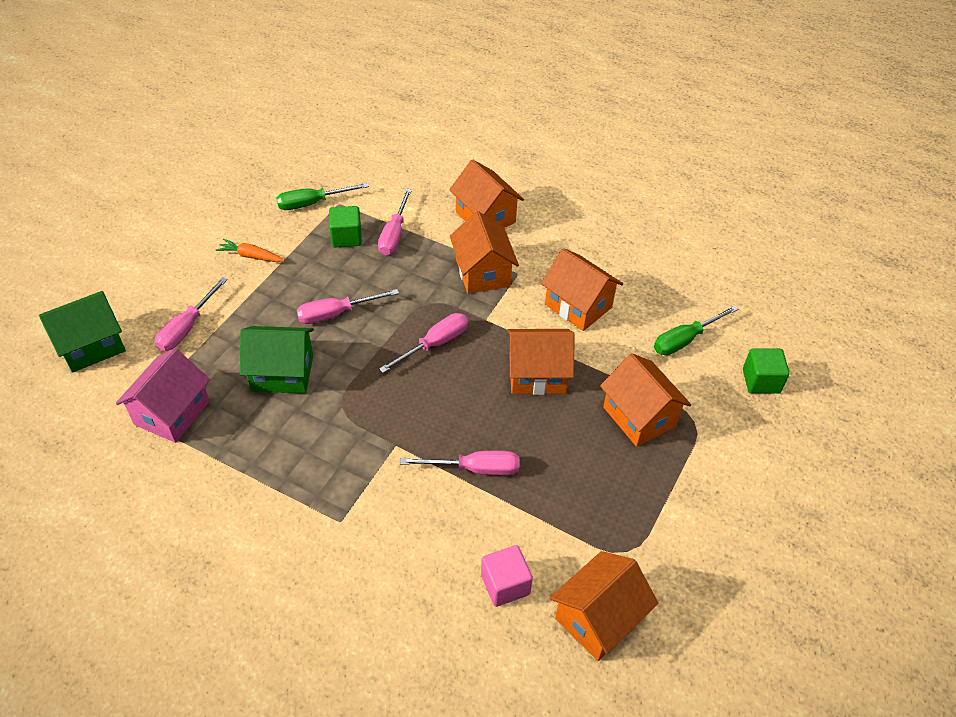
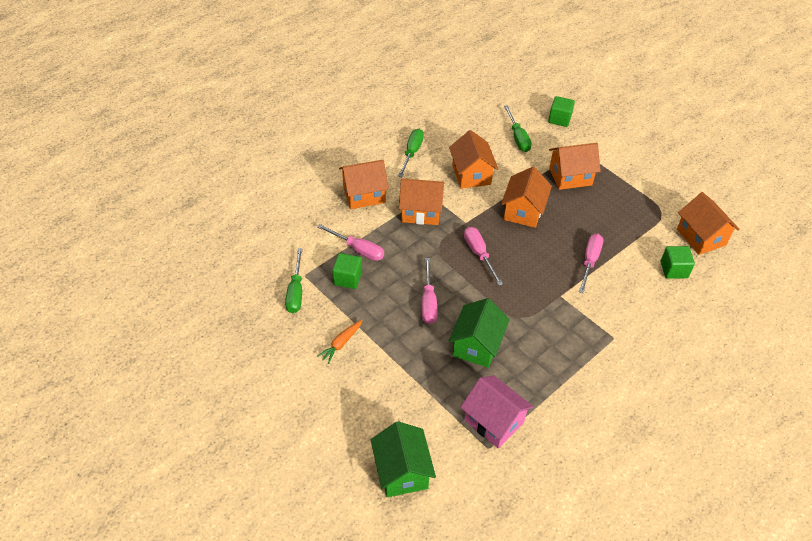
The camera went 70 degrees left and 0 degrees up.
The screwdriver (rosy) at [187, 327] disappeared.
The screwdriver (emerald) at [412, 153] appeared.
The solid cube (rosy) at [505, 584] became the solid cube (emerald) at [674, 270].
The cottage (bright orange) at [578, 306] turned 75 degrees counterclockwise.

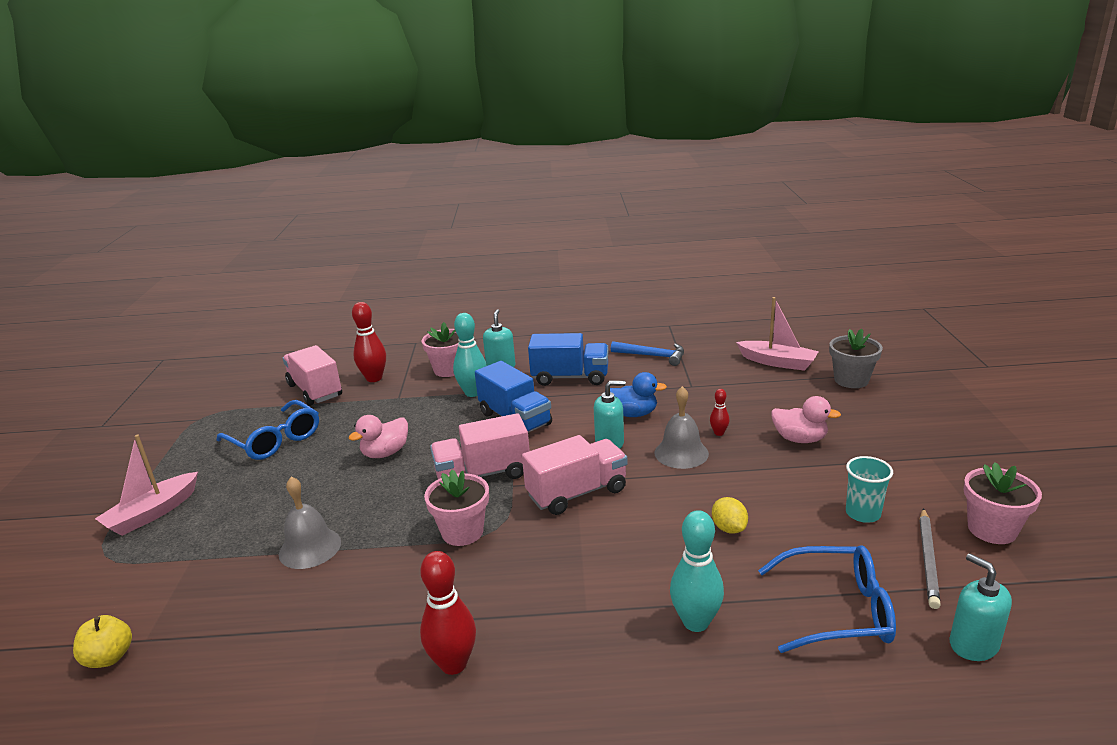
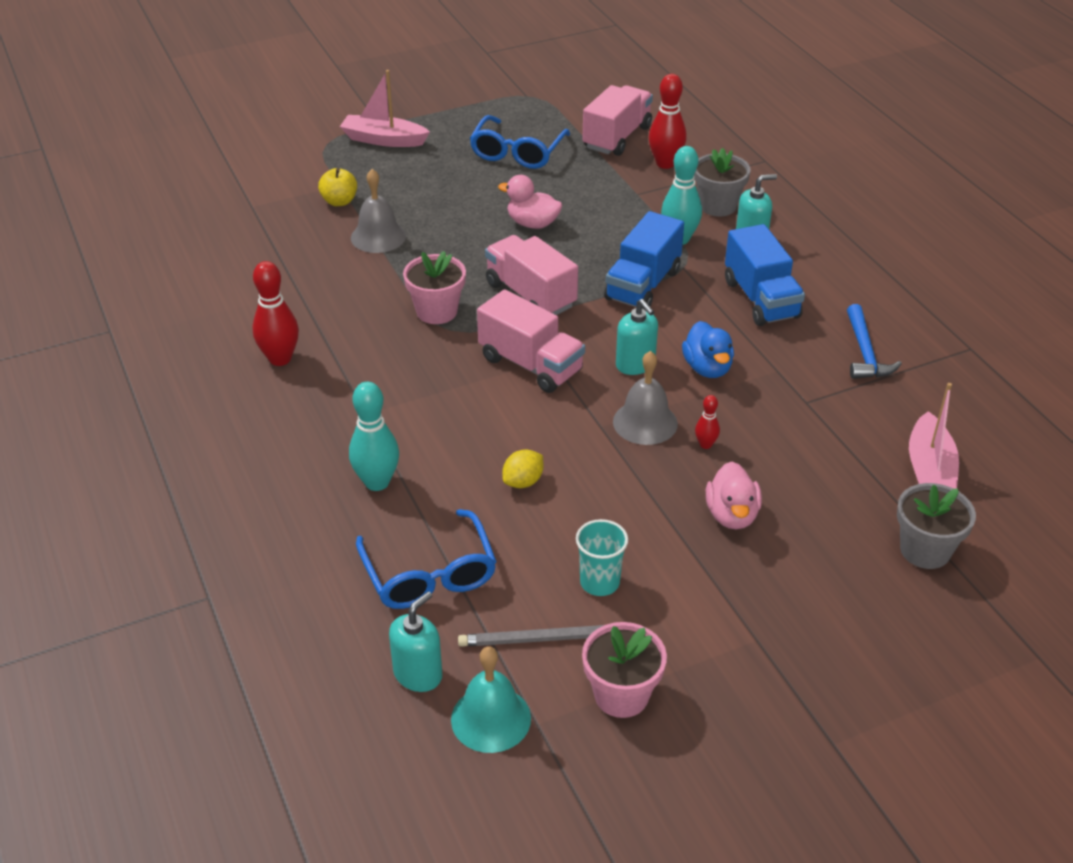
The camera went 65 degrees right and 15 degrees up.
The bell (teal) at [491, 718] appeared.
The apple fruit (bright yellow) moved from [109, 657] to [339, 201].
The potted plant (rosy) at [448, 370] became the potted plant (gray) at [718, 206].

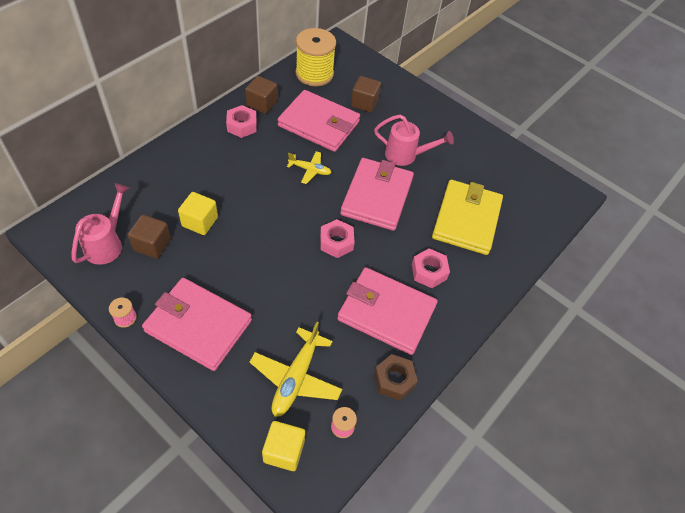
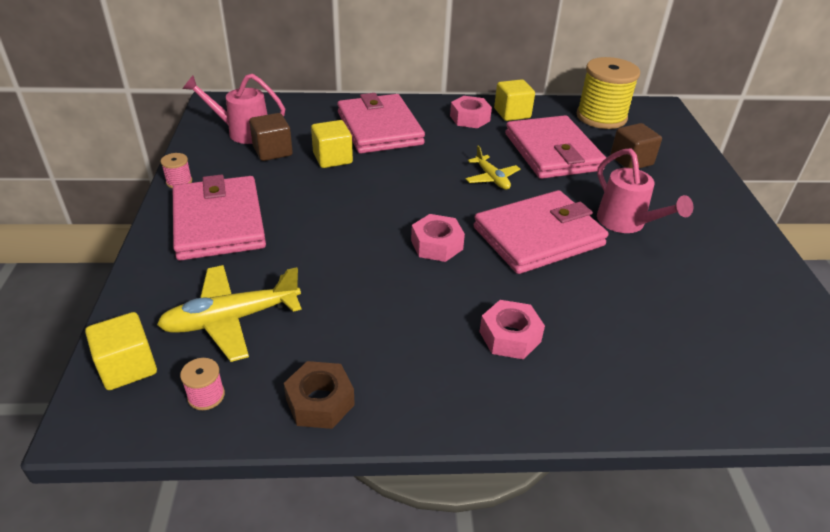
The camera went 50 degrees right and 15 degrees down.
The card wallet (bright yellow) at [466, 219] disappeared.
The card wallet (rosy) moved from [386, 313] to [379, 128].
The solid cube (brown) at [262, 104] became the solid cube (bright yellow) at [512, 113].
The watering can (rosy) at [107, 244] turned 150 degrees counterclockwise.

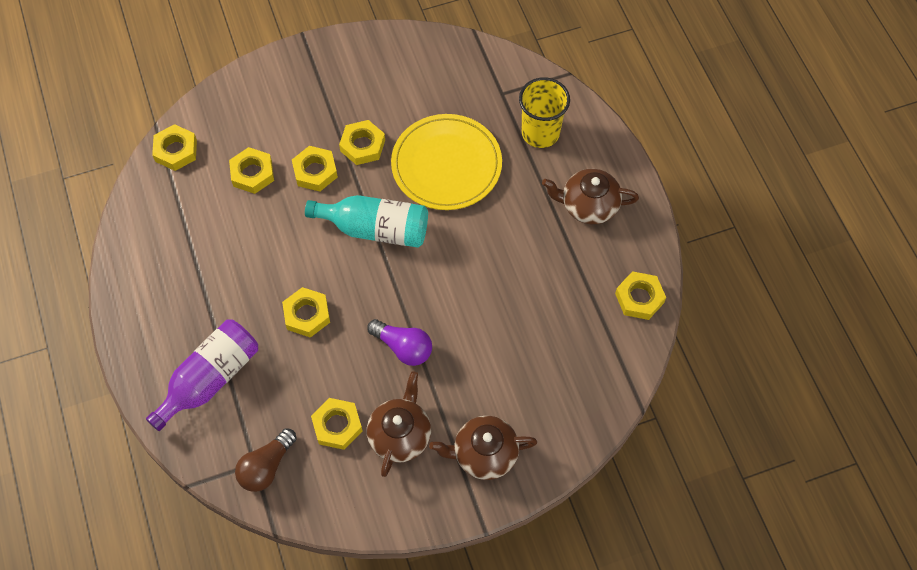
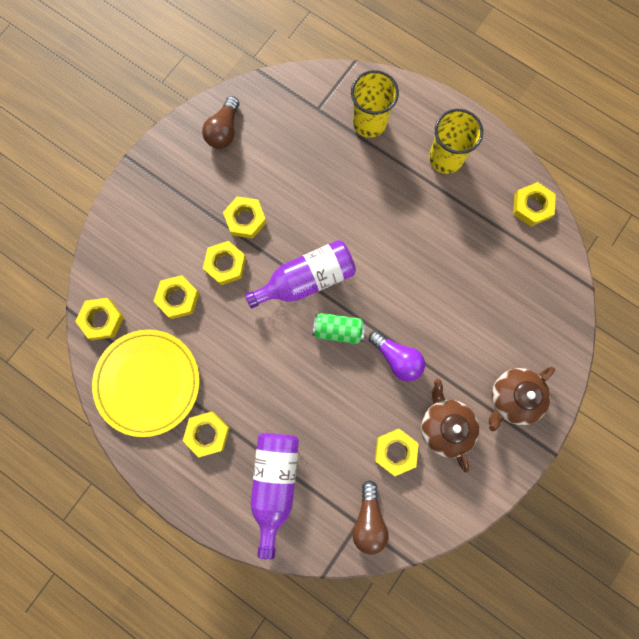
The camera went 35 degrees left and 15 degrees up.
The lightbulb (brown) at [224, 131] appeared.
The tin (emerald) at [338, 330] appeared.
The hex nut (bright yellow) moved from [307, 315] to [207, 434].
The plate (bright yellow) moved from [446, 165] to [148, 382].
The tea pot (brown) at [588, 205] was replaced by the beaker (bright yellow) at [445, 158].
The flask (teal) at [375, 229] became the flask (purple) at [306, 280].
The lightbulb (purple) at [403, 347] turned 45 degrees clockwise.

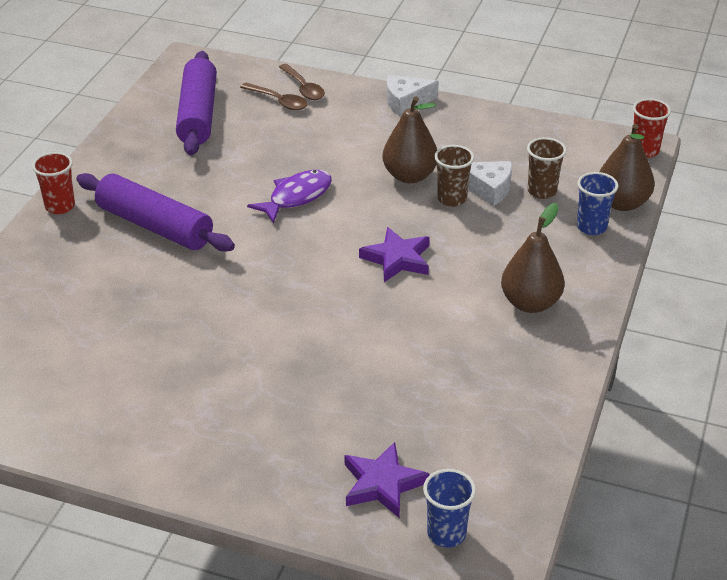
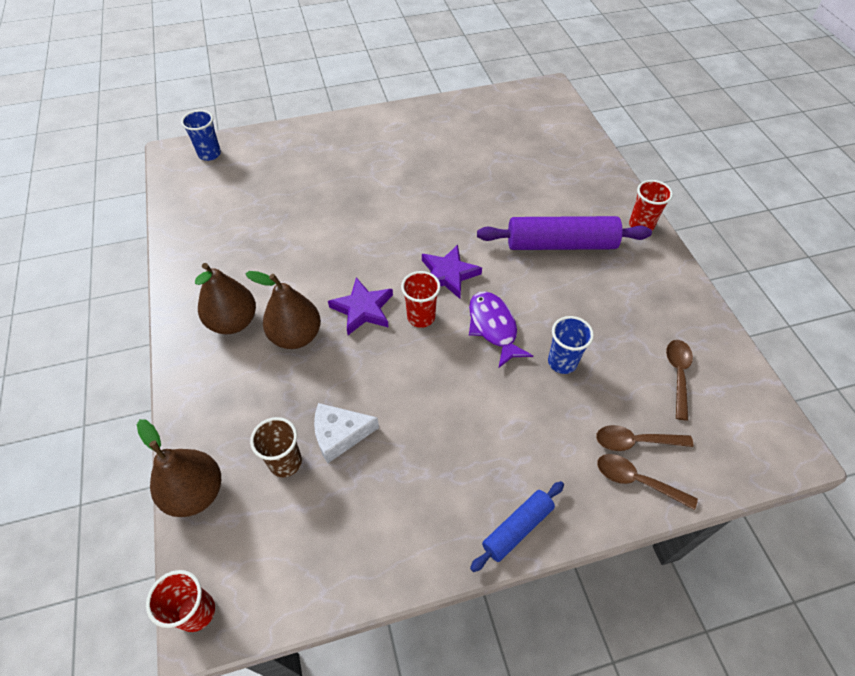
The camera went 145 degrees right and 15 degrees up.
The beaker (brown) at [452, 199] disappeared.
The beaker (scarlet) at [421, 317] appeared.
The five-pointed star (purple) moved from [382, 484] to [448, 274].
The pear (brown) moved from [409, 176] to [296, 336].
The beaker (cobalt) moved from [591, 227] to [562, 362].
The rolling pin (purple) at [198, 114] was replaced by the spoon (brown) at [678, 375].
The piece of cheese (white) at [406, 102] was replaced by the rolling pin (cobalt) at [517, 528].
The fish figure (purple) at [296, 197] turned 150 degrees clockwise.

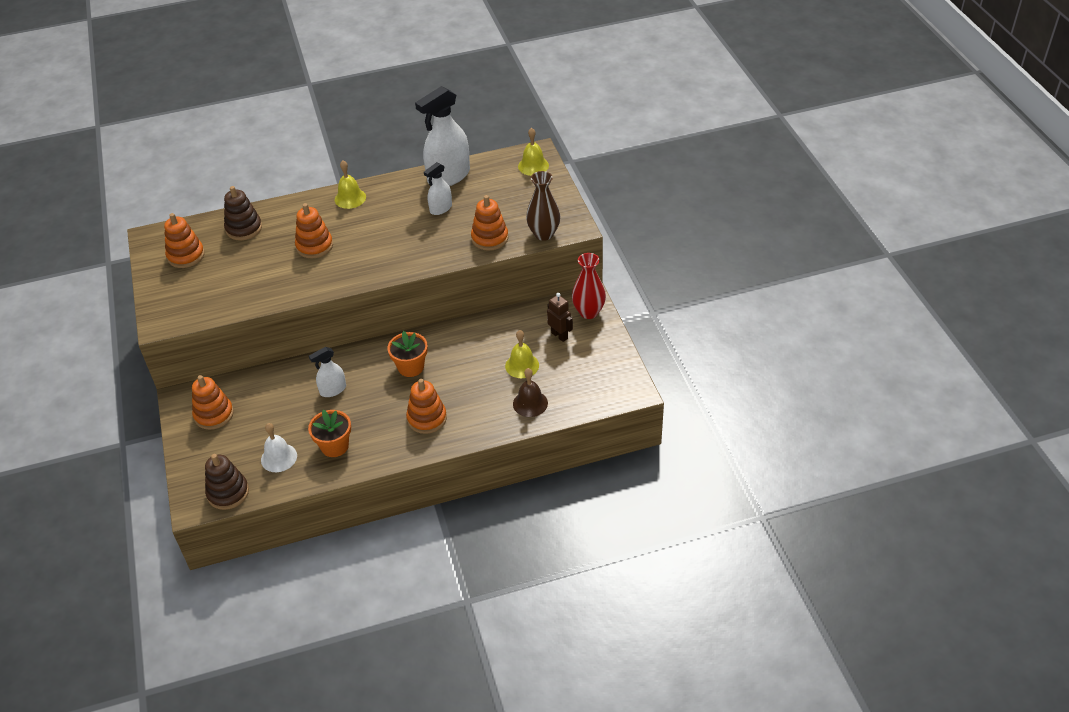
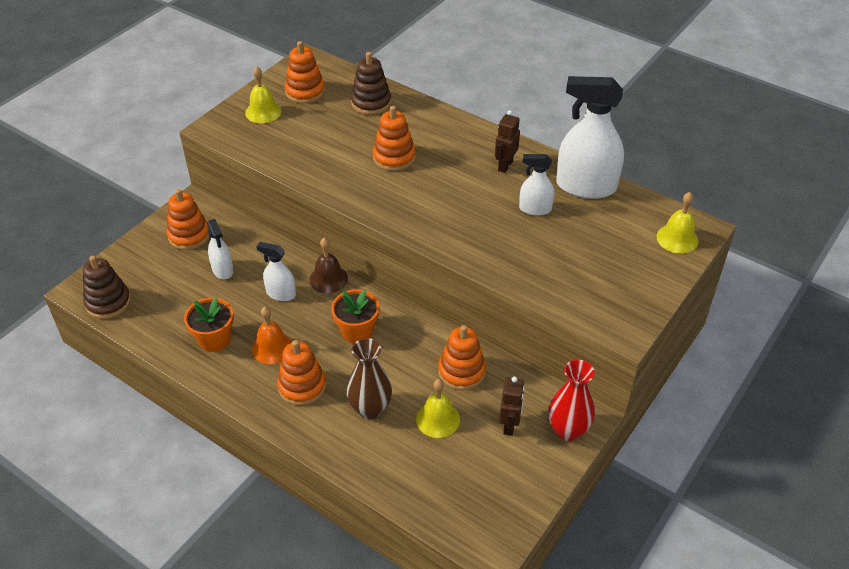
The camera went 50 degrees right and 0 degrees up.
The bell (white) at [279, 457] disappeared.
The sprayer (white) at [222, 270] appeared.
The bell (bright orange) at [272, 348] appeared.
The robot figure (brown) at [505, 166] appeared.
The bell (bright yellow) moved from [350, 198] to [263, 112].
The stacking toy (bright orange) moved from [489, 238] to [461, 371].
The bell (brown) moved from [530, 403] to [328, 279].
The tall vase (brown) moved from [544, 234] to [370, 409].

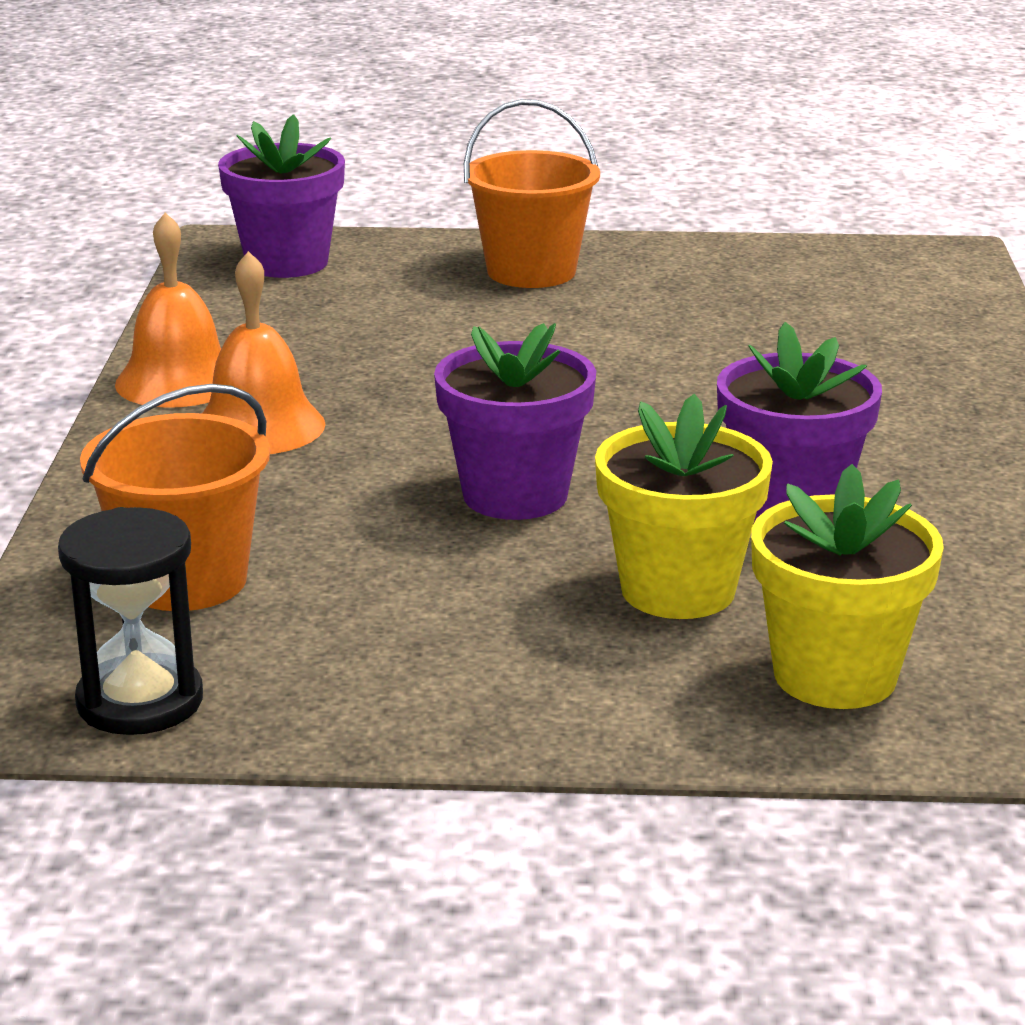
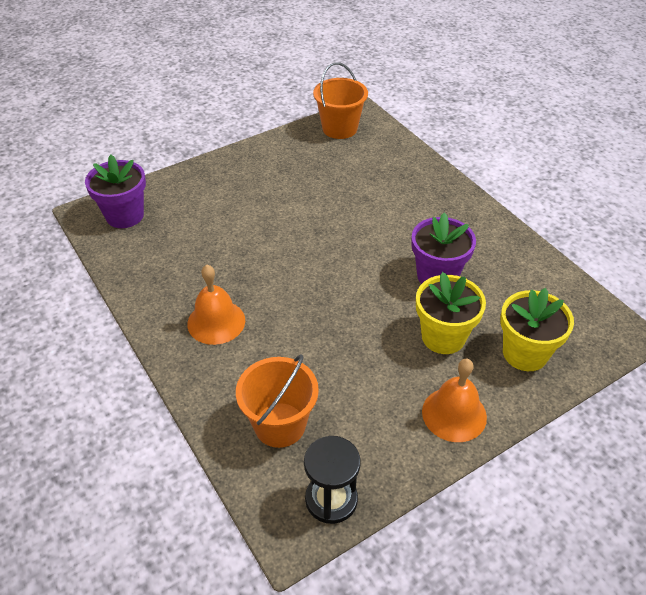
The camera went 35 degrees left and 20 degrees up.
The potted plant (purple) at [515, 495] disappeared.
The bell (bright orange) moved from [178, 381] to [454, 414].
The pail (bright orange) moved from [531, 271] to [339, 128].

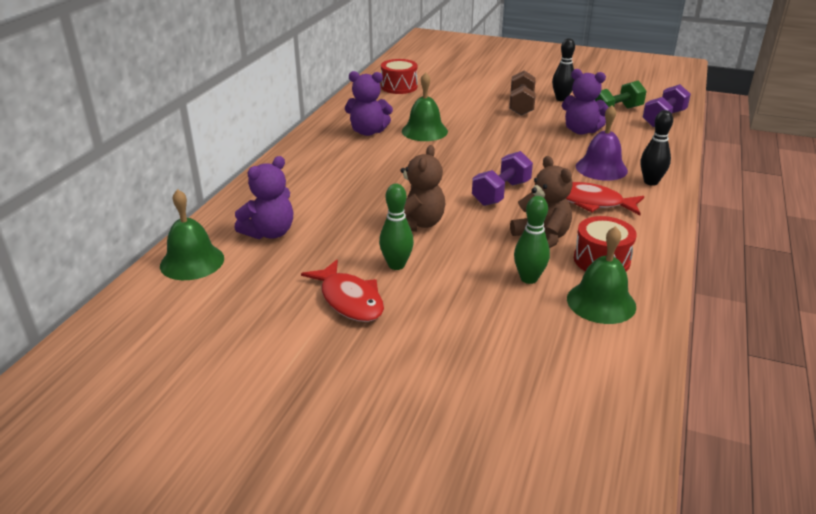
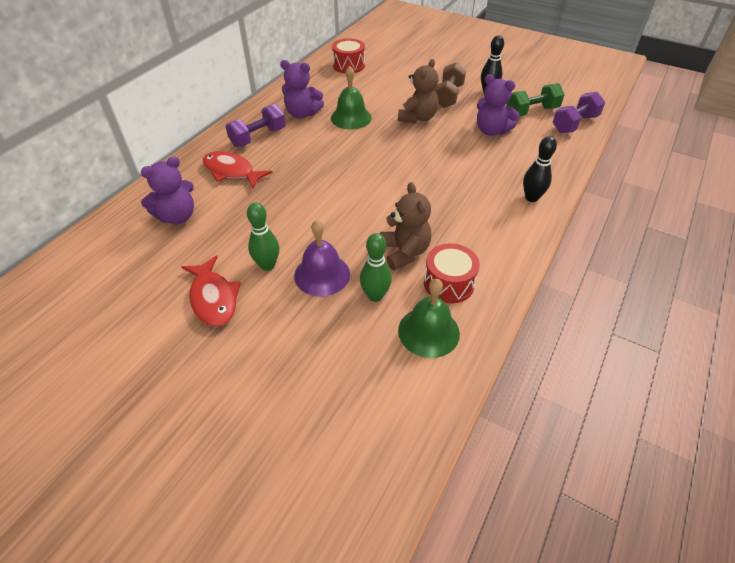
The camera went 10 degrees right and 15 degrees up.
The bell (emerald) at [192, 261] disappeared.
The teddy (brown) moved from [418, 224] to [417, 118].
The free weight (purple) moved from [501, 193] to [258, 137].
The fish figure (scarlet) moved from [592, 202] to [231, 171].
The bell (purple) moved from [601, 168] to [322, 274].

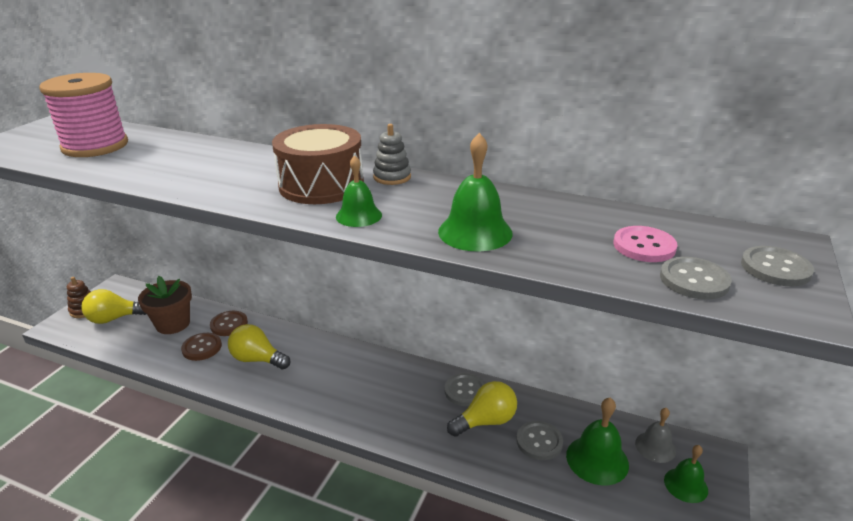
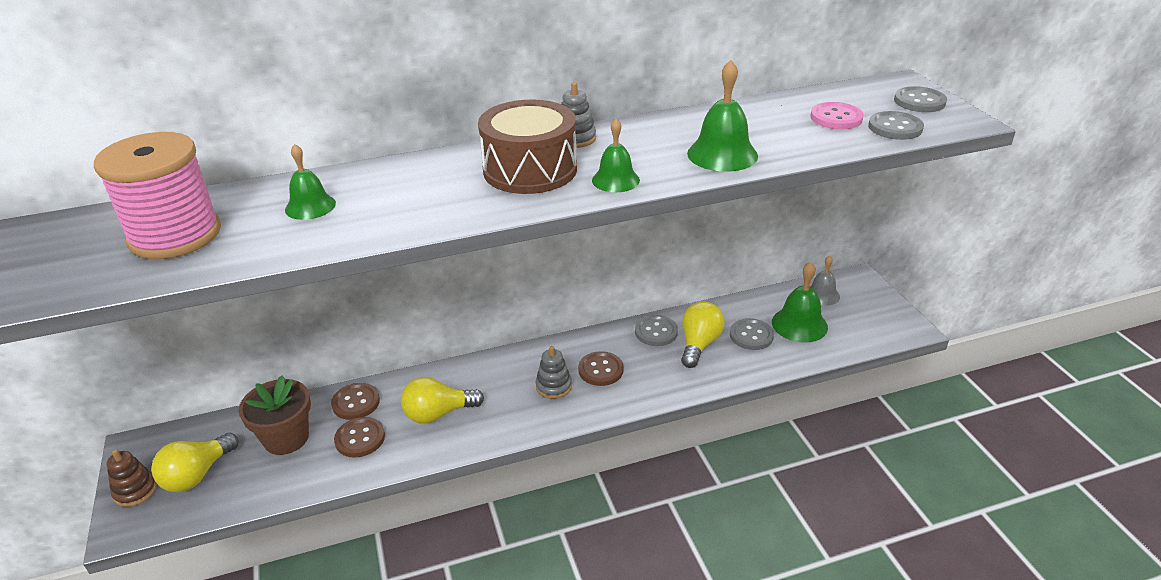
The camera went 40 degrees left and 5 degrees up.
The stacking toy (gray) at [553, 386] appeared.
The sewing button (brown) at [600, 370] appeared.
The bell (emerald) moved from [685, 485] to [310, 206].

